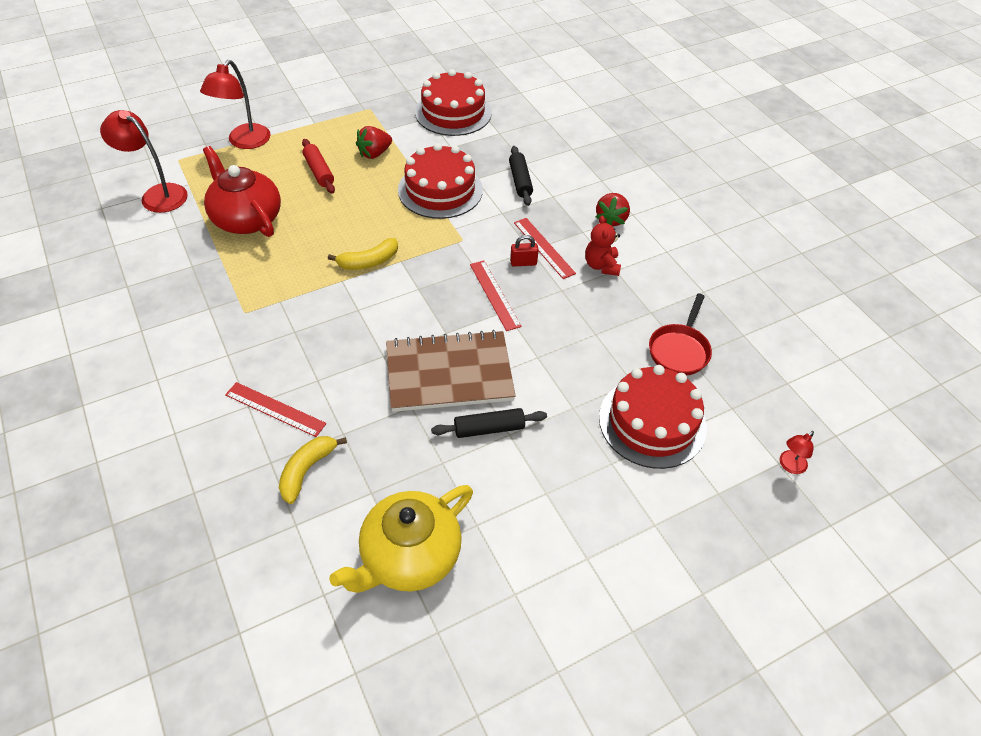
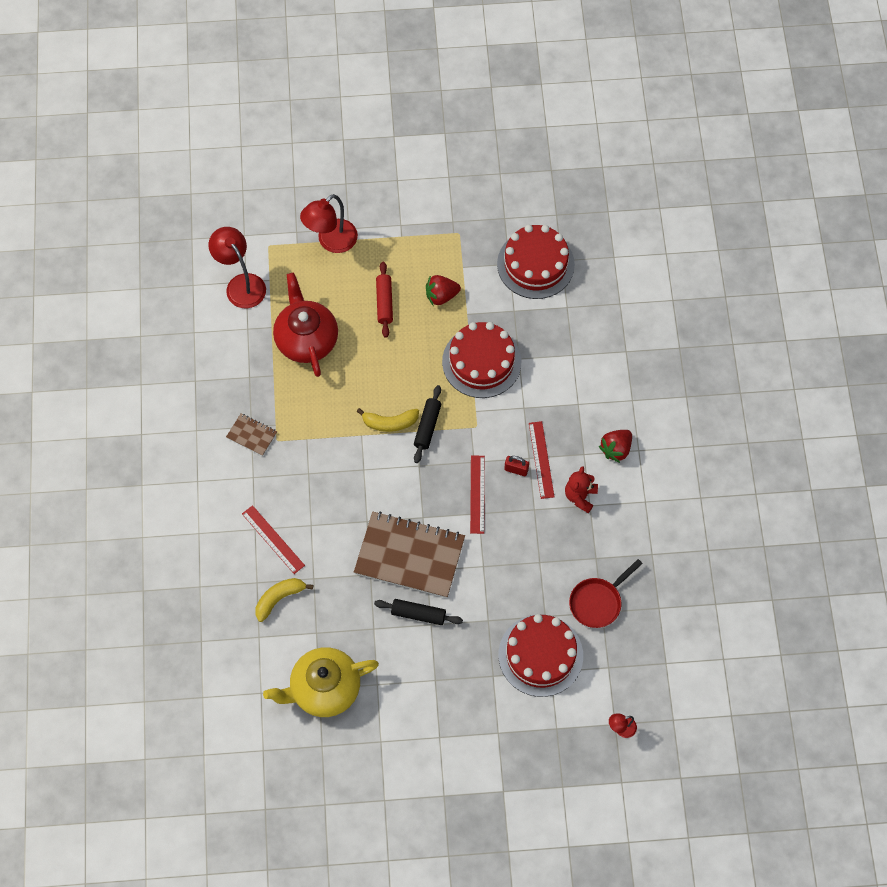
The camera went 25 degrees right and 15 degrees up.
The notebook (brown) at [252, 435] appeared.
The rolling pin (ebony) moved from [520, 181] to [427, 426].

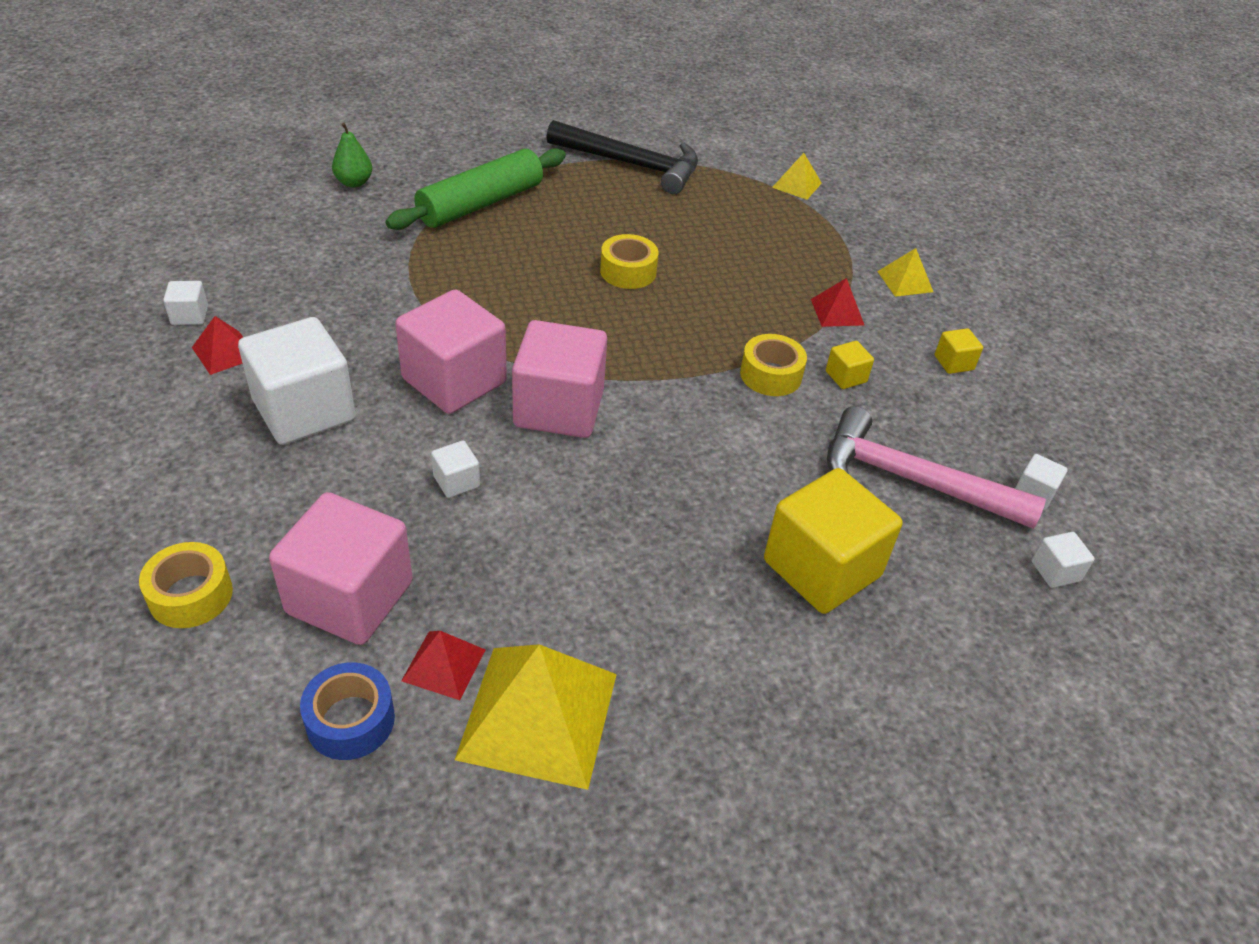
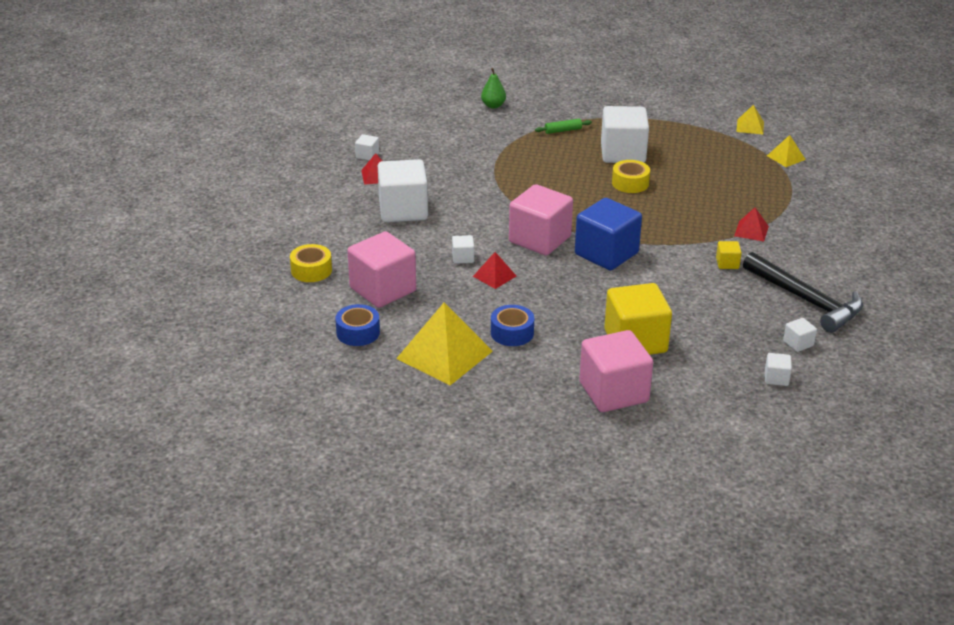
The camera went 30 degrees right and 10 degrees down.
The tape (bright yellow) at [770, 375] disappeared.
The claw hammer (rosy) at [912, 481] disappeared.
The solid cube (bright yellow) at [953, 363] disappeared.
The tape (cobalt) at [512, 333] appeared.
The solid cube (cobalt) at [606, 254] appeared.
The solid cube (white) at [623, 153] appeared.
The solid cube (rosy) moved from [454, 381] to [613, 392].
The solid pyramid (scarlet) moved from [444, 665] to [494, 276].
The claw hammer (ebony) moved from [631, 164] to [806, 300].
The solid pyramid (bright yellow) moved from [905, 281] to [750, 127].
The rolling pin (emerald) at [480, 204] changed to 0.42 times the size.

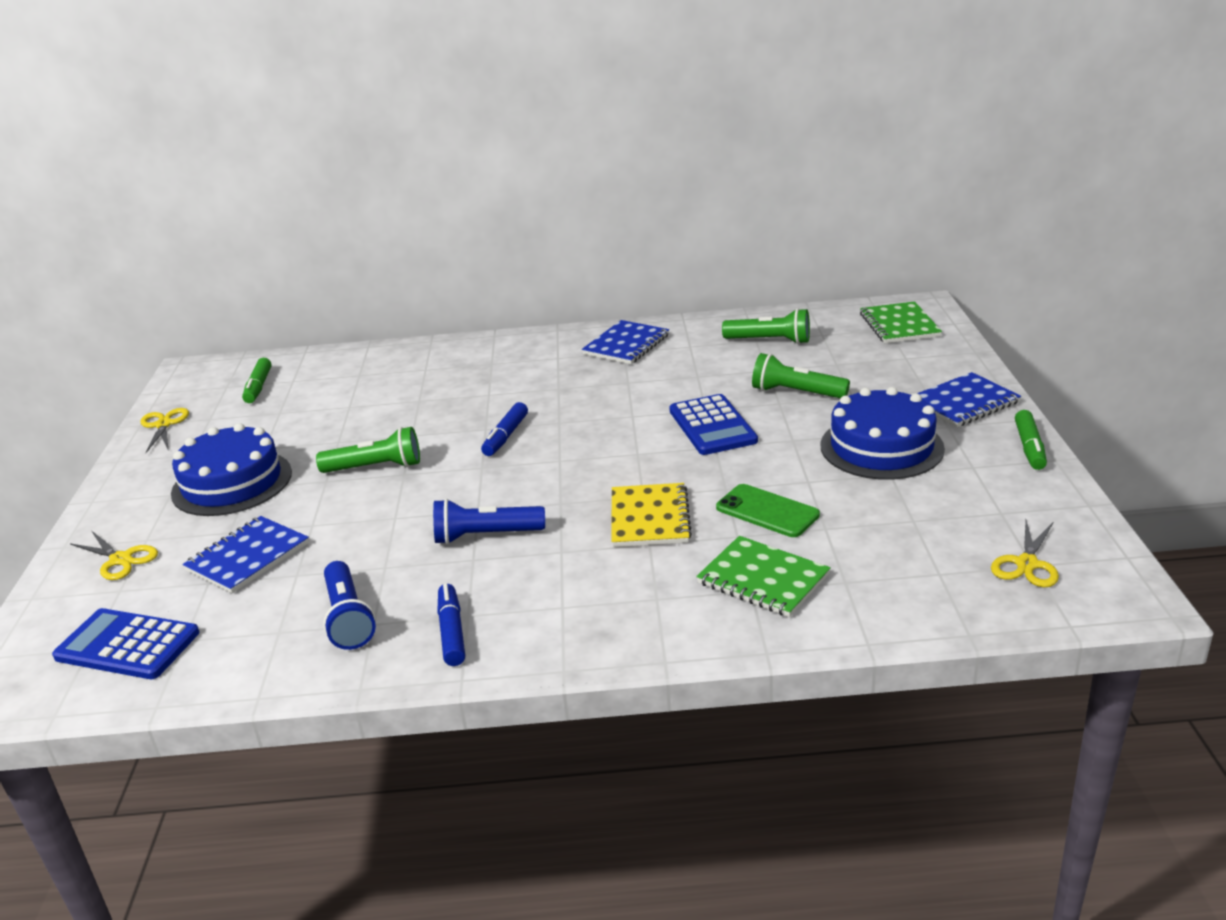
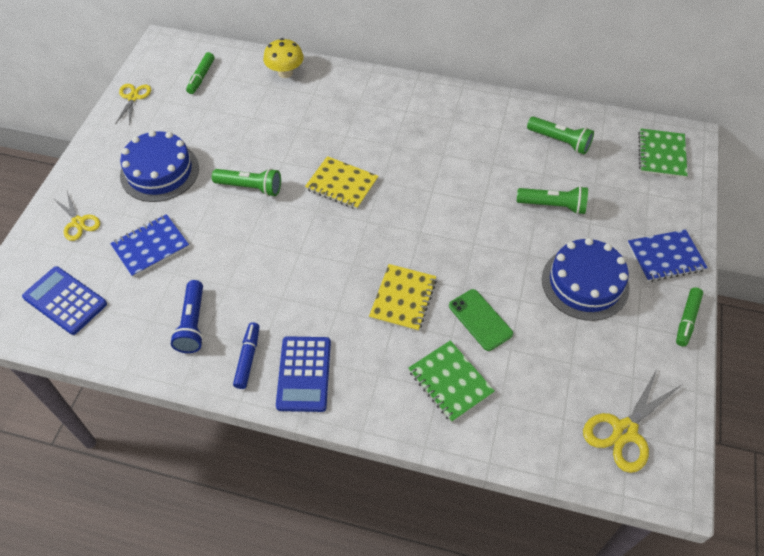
The camera went 15 degrees right and 25 degrees up.
The flashlight (cobalt) at [486, 536] disappeared.
The notebook (cobalt) at [626, 345] disappeared.
The toadstool (bright yellow) at [285, 73] appeared.
The adding machine (cobalt) moved from [712, 426] to [304, 374].
The marker (cobalt) at [505, 436] was replaced by the notebook (bright yellow) at [342, 184].
The flashlight (emerald) at [796, 393] turned 150 degrees clockwise.
The pair of scissors (bright yellow) at [1026, 564] changed to 1.54 times the size.

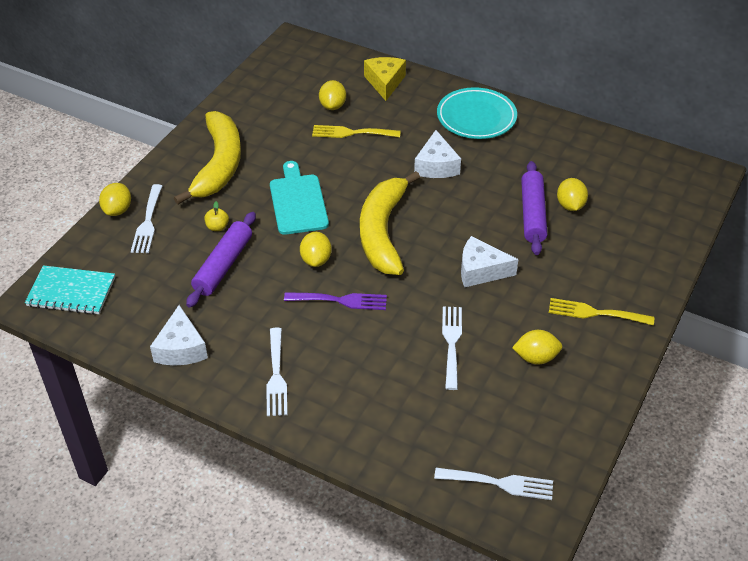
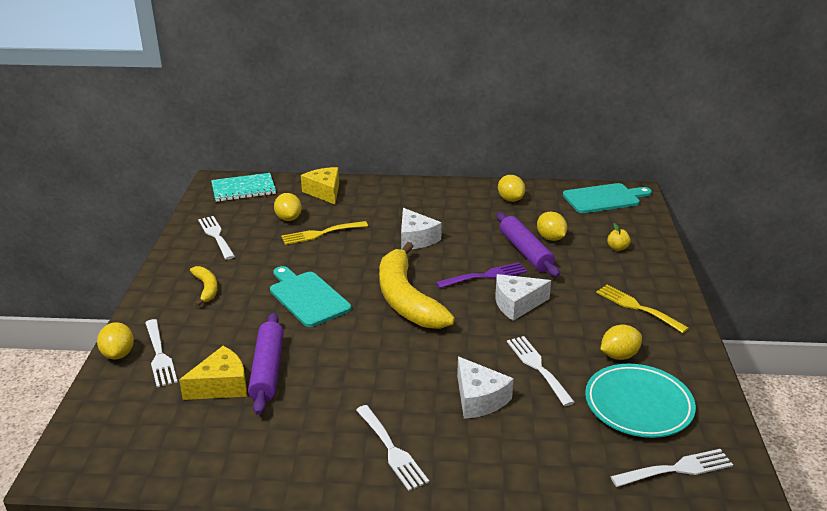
The camera went 25 degrees left and 15 degrees down.
The piece of cheese (bright yellow) at [221, 385] appeared.
The fork (white) at [216, 236] appeared.
The chopping board (teal) at [604, 198] appeared.
The notebook (teal) moved from [71, 292] to [243, 189].
The piece of cheese (white) moved from [181, 348] to [479, 399].
The apple fruit (bright yellow) moved from [217, 227] to [617, 248].
The fork (purple) moved from [340, 300] to [485, 276].
The toy lemon (bright yellow) moved from [316, 260] to [510, 199].
The plate (teal) moved from [476, 117] to [638, 405].
The fork (bright yellow) at [595, 313] turned 60 degrees clockwise.
The toy banana (bright yellow) at [219, 165] changed to 0.46 times the size.

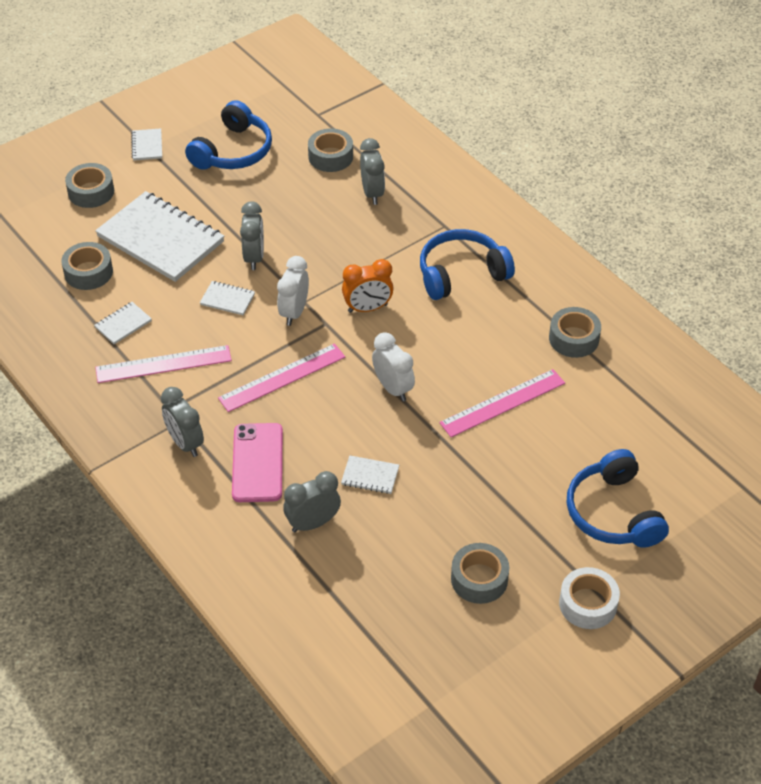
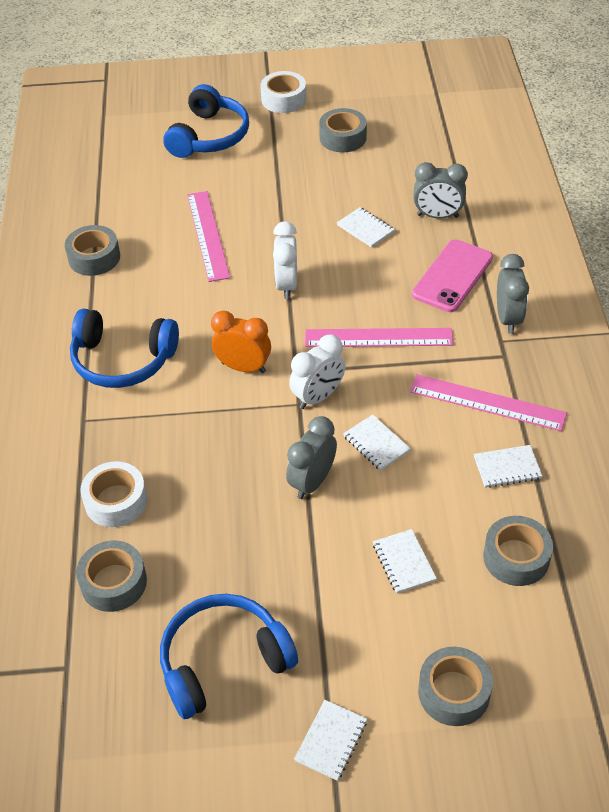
The camera went 145 degrees left and 0 degrees up.
The clock (gray) at [372, 193] was replaced by the tape (white) at [116, 501].
The ruler (rosy) at [503, 403] turned 75 degrees clockwise.
The notebook (white) at [160, 239] changed to 0.42 times the size.

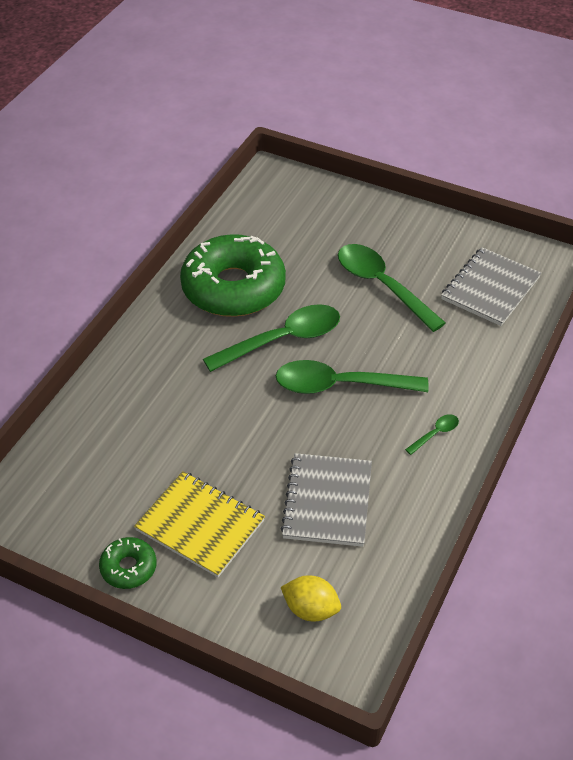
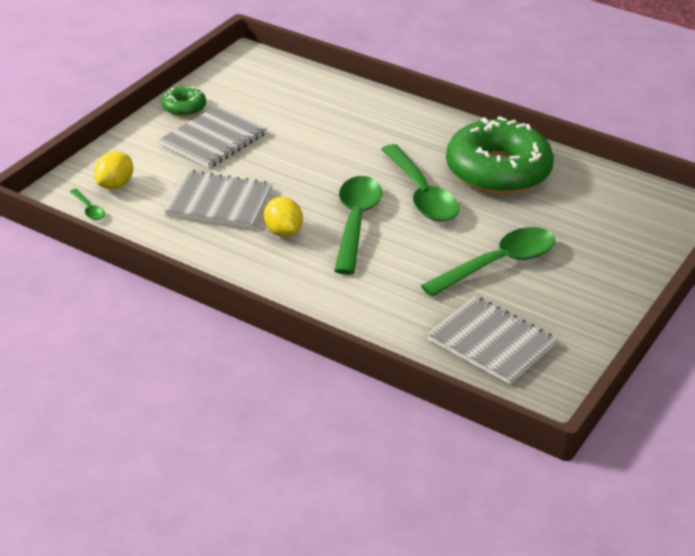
The camera went 95 degrees right and 10 degrees down.
The toy lemon (bright yellow) at [283, 232] appeared.
The spoon (emerald) moved from [435, 434] to [89, 209].
The notebook (bright yellow) at [200, 525] became the notebook (gray) at [213, 139].

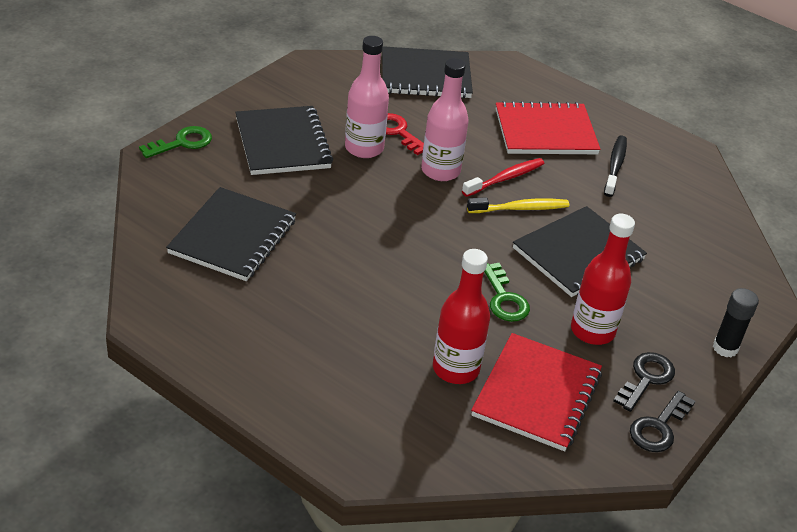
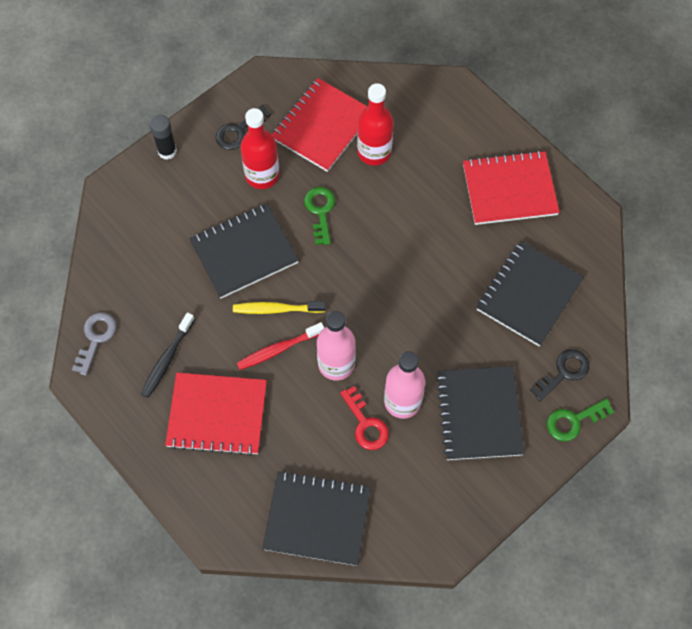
The camera went 165 degrees left and 25 degrees up.
The latchkey (gray) at [96, 338] appeared.
The notebook (scarlet) at [509, 189] appeared.
The latchkey (ebony) moved from [659, 427] to [564, 372].

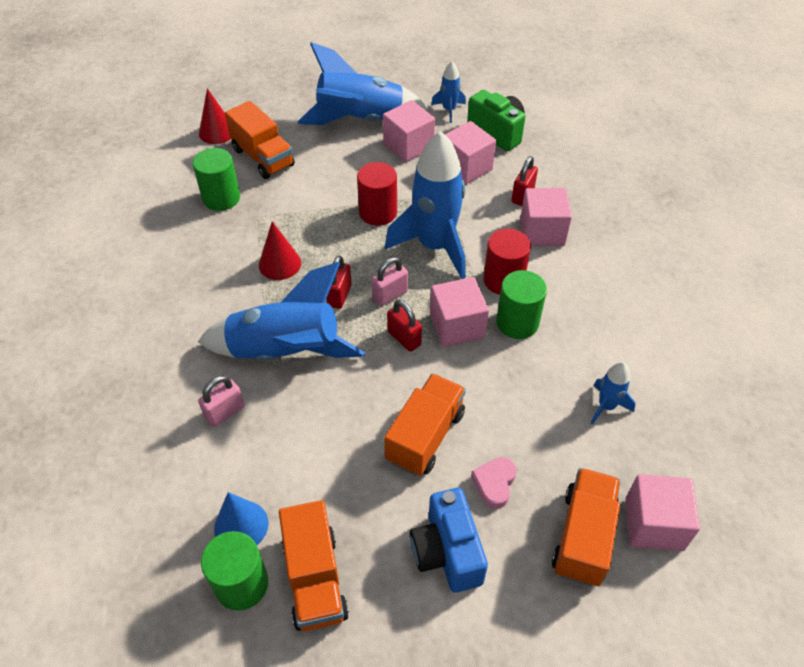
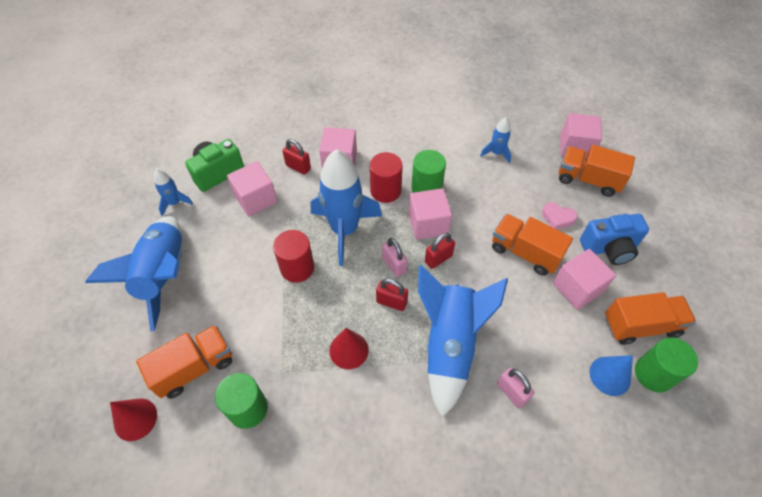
The camera went 85 degrees left and 5 degrees up.
The solid cube (rosy) moved from [408, 146] to [577, 288].

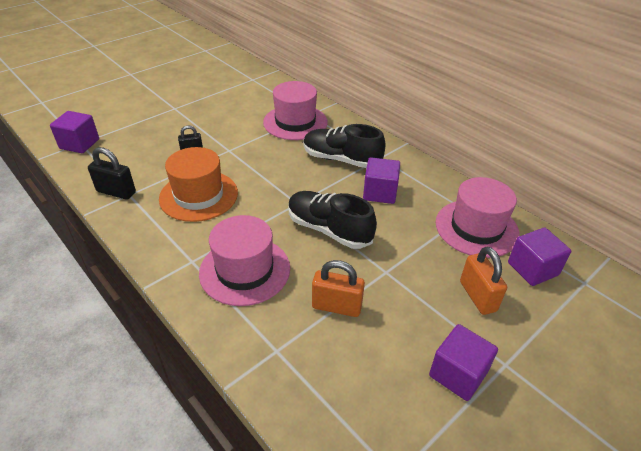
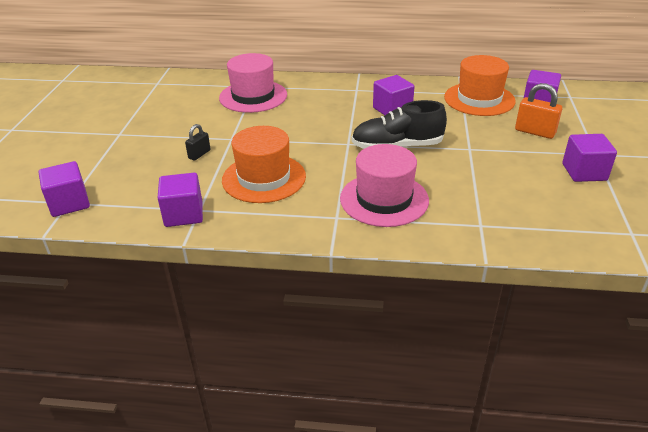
The camera went 40 degrees left and 5 degrees down.
The lace-up shoe (ebony) at [341, 159] disappeared.
The padlock (bright orange) at [336, 306] disappeared.
The padlock (ebony) at [116, 192] was replaced by the solid cube (purple) at [183, 214].
The top hat (rosy) at [476, 228] became the top hat (bright orange) at [479, 99].

